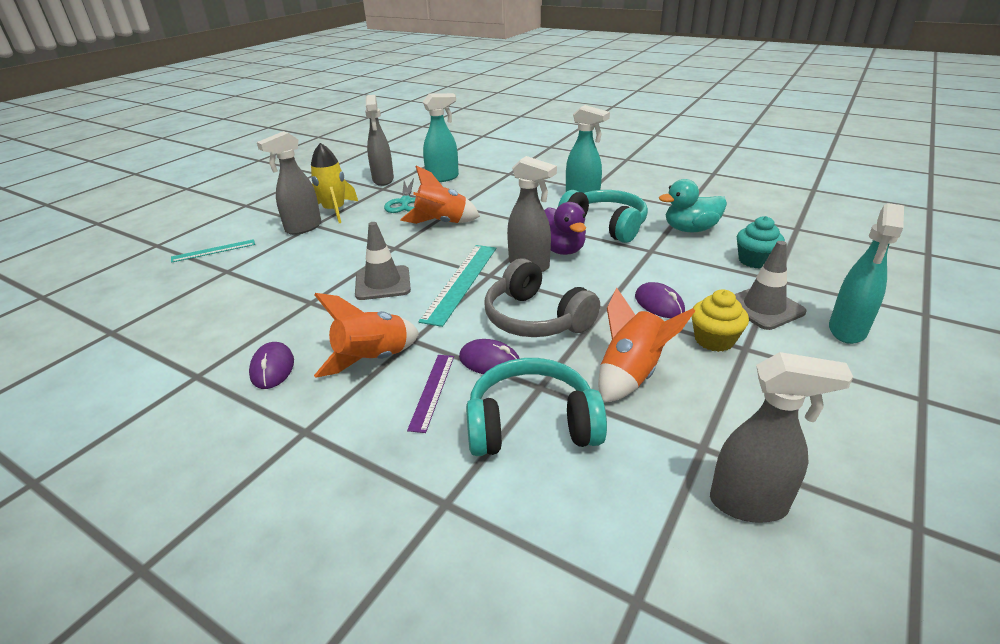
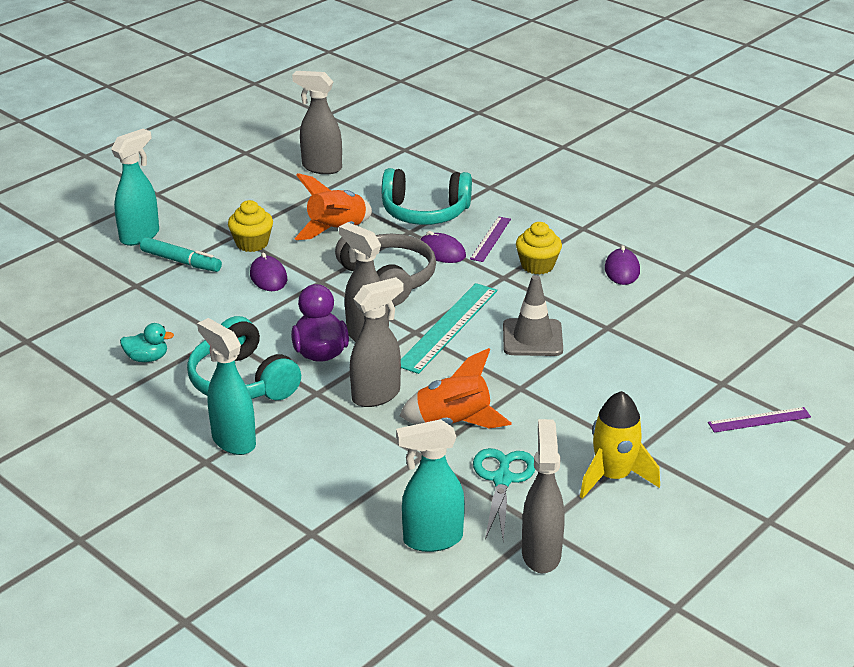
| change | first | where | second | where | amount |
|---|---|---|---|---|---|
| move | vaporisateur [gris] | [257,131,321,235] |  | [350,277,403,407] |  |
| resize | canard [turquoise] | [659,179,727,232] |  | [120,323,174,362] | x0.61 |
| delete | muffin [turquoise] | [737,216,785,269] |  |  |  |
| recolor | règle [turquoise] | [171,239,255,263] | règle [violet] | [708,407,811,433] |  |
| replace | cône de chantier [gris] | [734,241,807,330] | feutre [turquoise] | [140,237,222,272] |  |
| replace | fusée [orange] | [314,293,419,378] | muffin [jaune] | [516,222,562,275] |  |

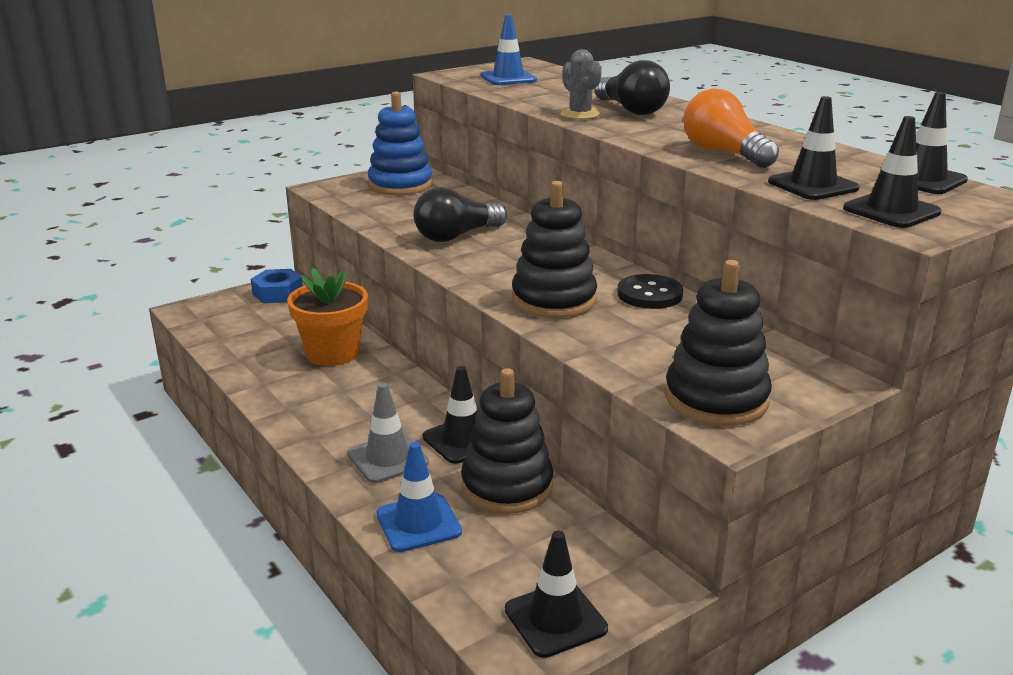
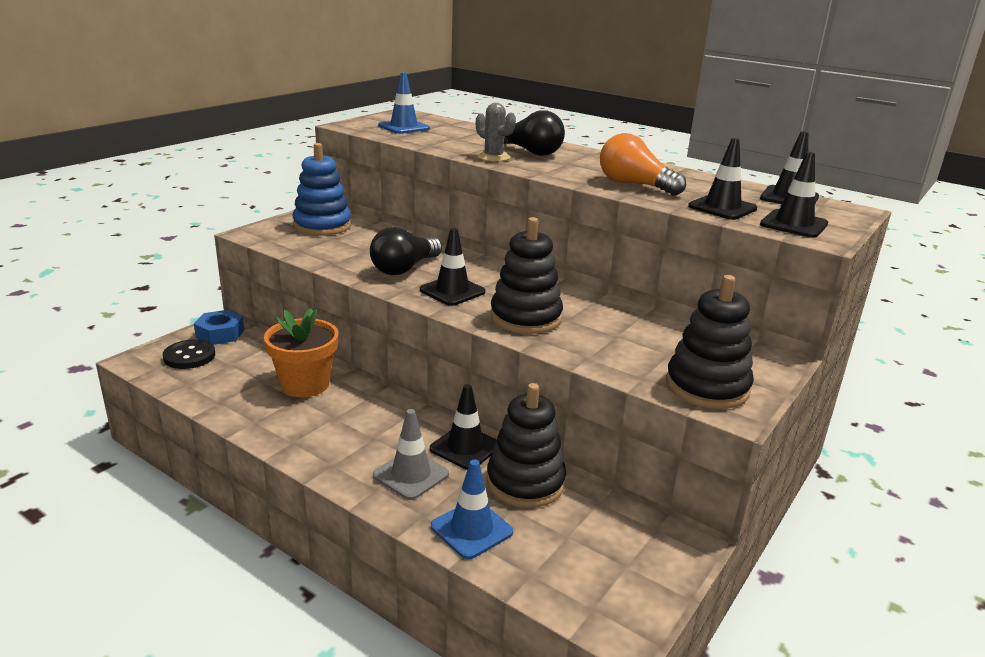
| change | first | where | second | where | amount |
|---|---|---|---|---|---|
| move | bouton [noir] | [617,274,683,309] |  | [163,339,215,369] |  |
| move | cône de chantier [noir] | [505,531,608,658] |  | [420,228,485,306] |  |

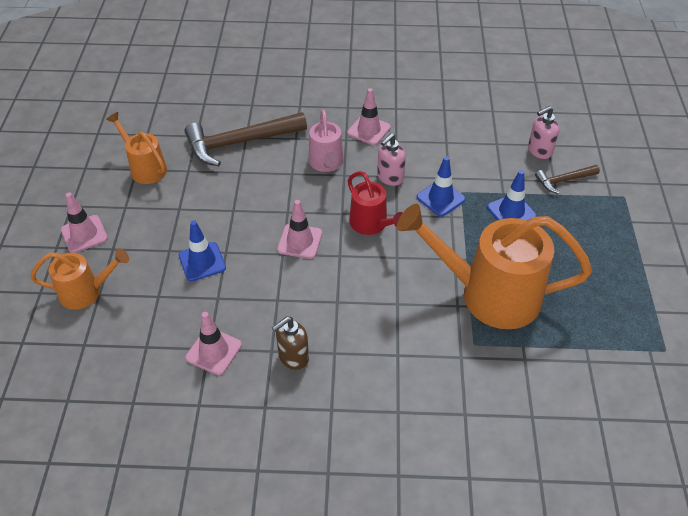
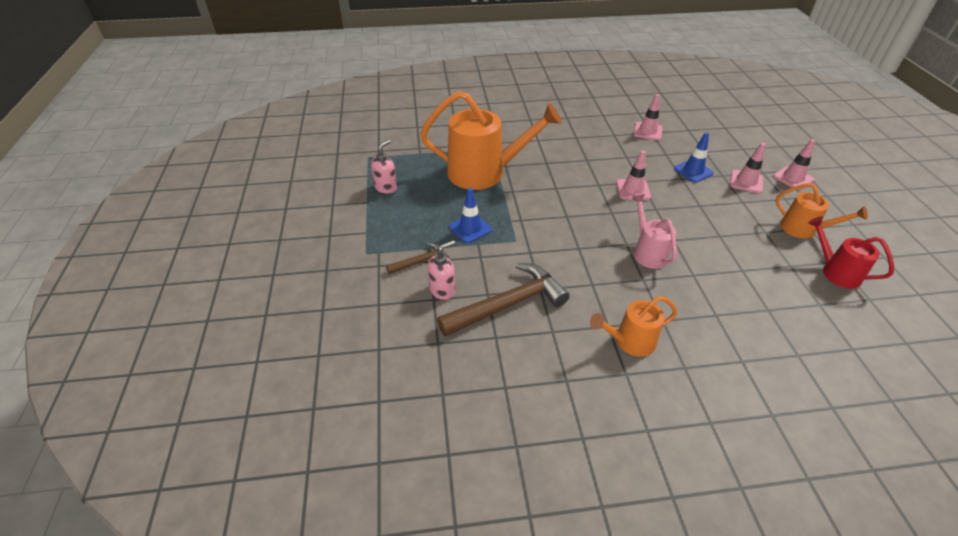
| change | first | where | second | where | amount |
|---|---|---|---|---|---|
| move | cône de chantier [rose] | [347,88,391,145] |  | [730,143,766,193] |  |
| move | marteau [marron] | [184,112,307,166] |  | [437,263,570,337] |  |
| move | distributeur de savon [rose] | [377,133,406,186] |  | [371,140,397,193] |  |
| delete | cône de chantier [bleu] | [417,156,466,217] |  |  |  |
| move | arrosoir [rouge] | [348,171,403,235] |  | [808,216,894,289] |  |
| move | arrosoir [orange] | [30,249,129,310] |  | [590,296,678,357] |  |
| delete | distributeur de savon [marron] | [272,316,309,370] |  |  |  |

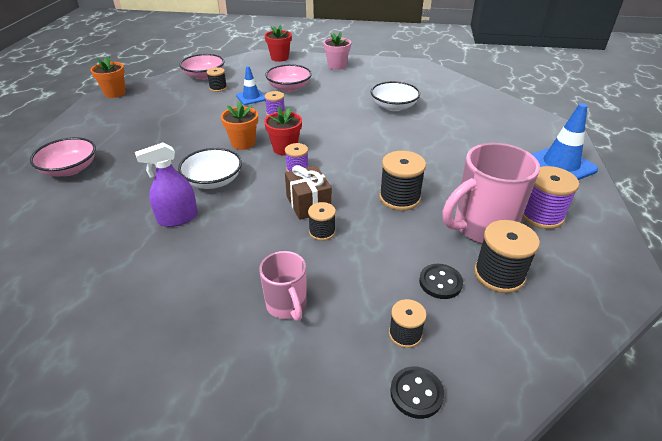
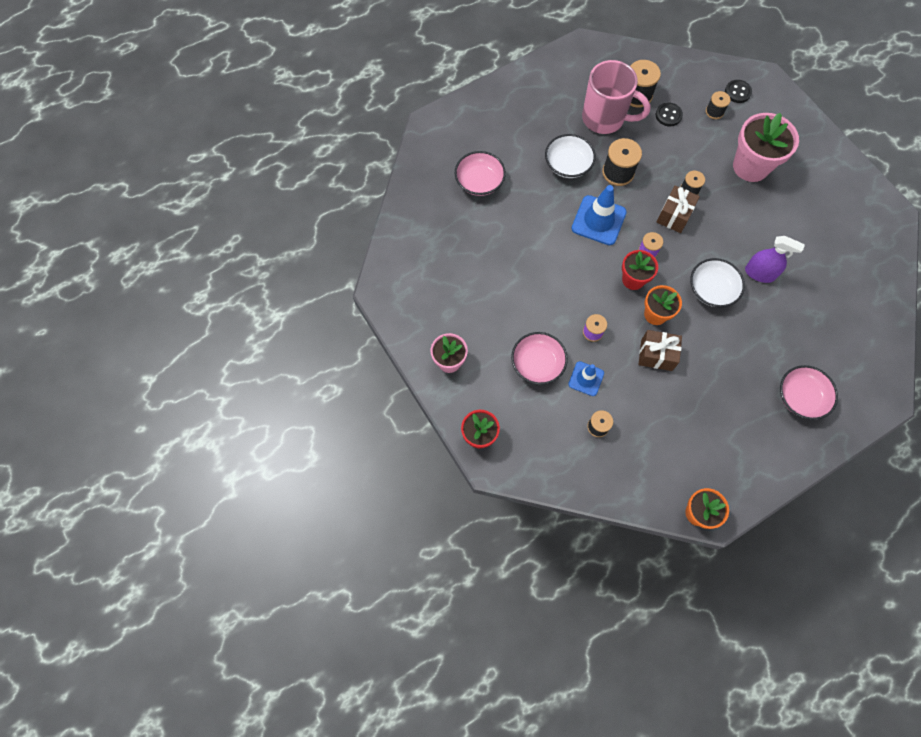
| change | first | where | second | where | amount |
|---|---|---|---|---|---|
| move | bol [rose] | [179,54,225,80] |  | [455,151,506,196] |  |
| move | bol [blanc] | [371,81,420,111] |  | [545,134,596,178] |  |
| move | cône de chantier [bleu] | [532,103,598,180] |  | [571,185,627,245] |  |
| delete | bobine [violet] | [522,166,579,229] |  |  |  |
| replace | tasse [rose] | [259,251,307,321] | pot de fleurs [rose] | [733,113,799,182] |  |
| insert |  |  | cadeau [marron] | [638,330,682,371] |  |

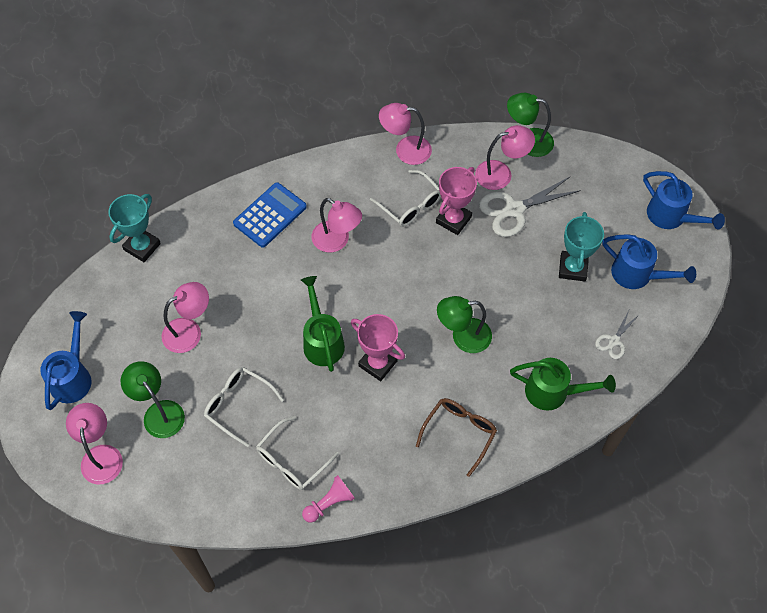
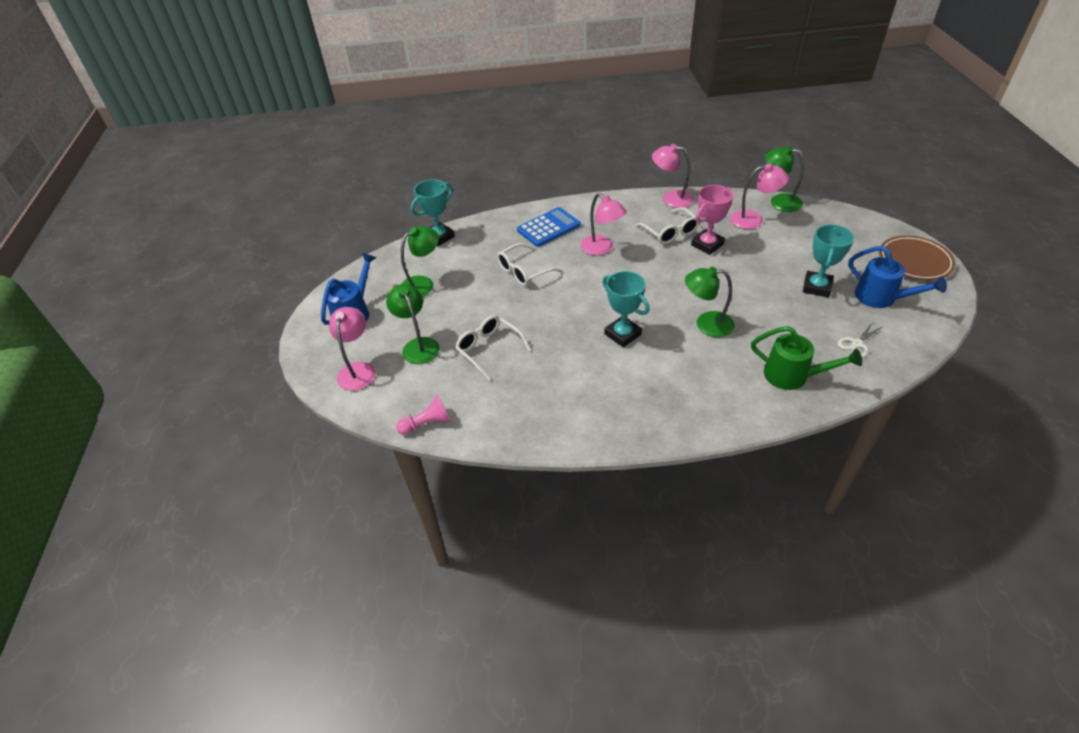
| change | first | where | second | where | amount |
|---|---|---|---|---|---|
| replace | arrosoir [bleu] | [643,171,725,229] | assiette [marron] | [879,235,956,280] |  |
| delete | ciseaux [blanc] | [479,176,581,237] |  |  |  |
| delete | arrosoir [vert] | [301,276,345,372] |  |  |  |
| delete | lampe [rose] | [161,282,209,353] |  |  |  |
| recolor | trophée [rose] | [351,314,405,381] | trophée [turquoise] | [602,271,649,347] |  |
| delete | lunettes [marron] | [416,398,497,477] |  |  |  |
| move | lunettes [blanc] | [256,416,339,490] |  | [497,243,562,286] |  |
| move | pion [rose] | [302,475,355,523] |  | [396,396,450,435] |  |
| insert |  |  | lampe [vert] | [401,226,439,297] |  |

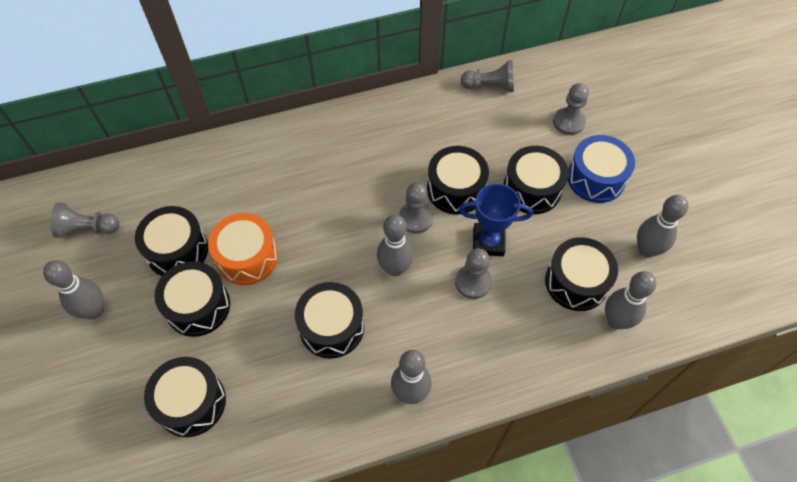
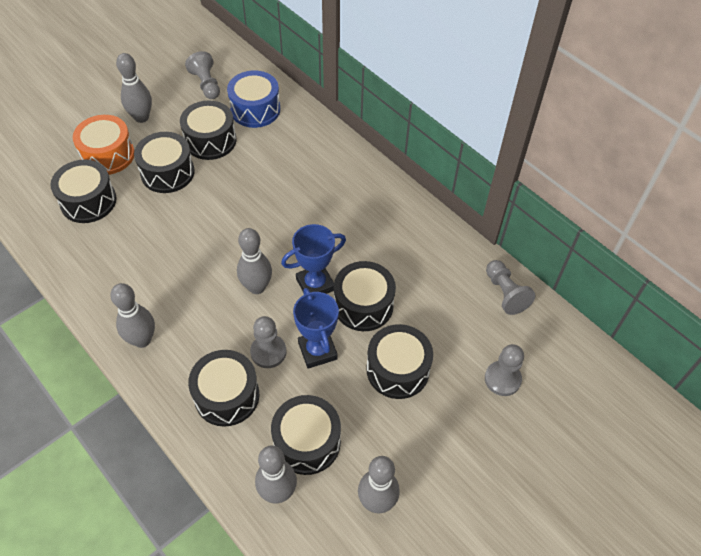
| change | first | where | second | where | amount |
|---|---|---|---|---|---|
| move | tambour [bleu] | [568,135,635,203] |  | [227,71,280,128] |  |
| replace | pion [gris] | [399,182,433,234] | trophée [bleu] | [281,224,346,294] |  |
| move | tambour [orange] | [208,213,278,285] |  | [73,115,135,175] |  |
| move | tambour [noir] | [295,282,364,358] |  | [188,350,259,427] |  |

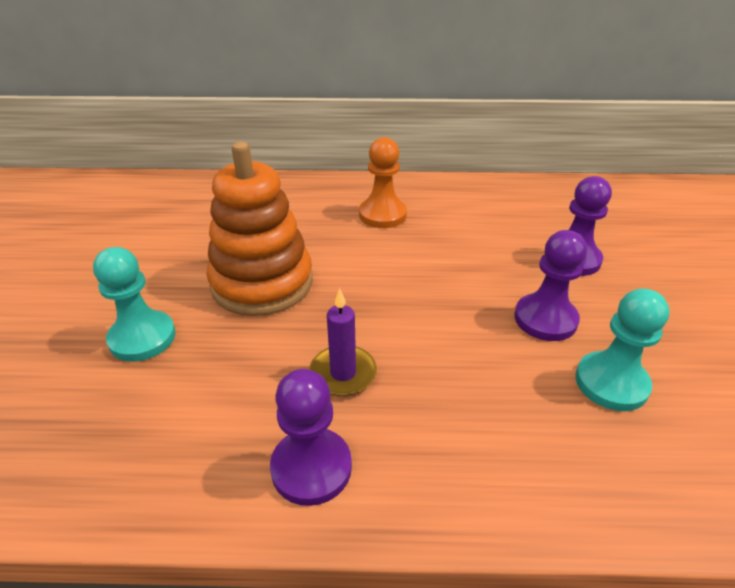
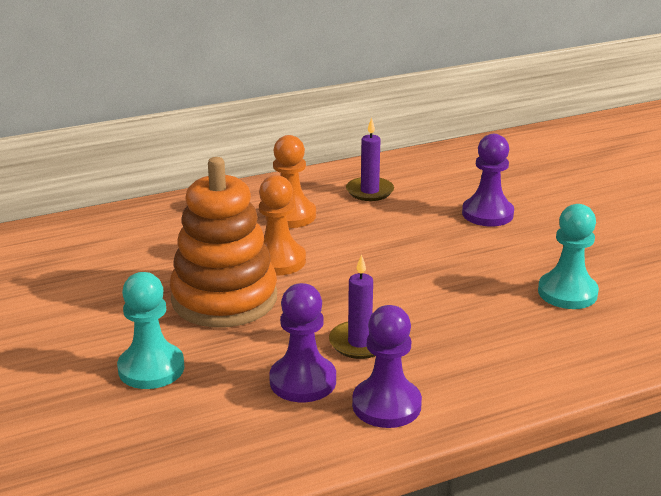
| change | first | where | second | where | amount |
|---|---|---|---|---|---|
| move | pion [violet] | [515,230,587,341] |  | [269,283,336,402] |  |
| insert |  |  | bougie [violet] | [346,117,394,201] |  |
| insert |  |  | pion [orange] | [259,175,306,275] |  |

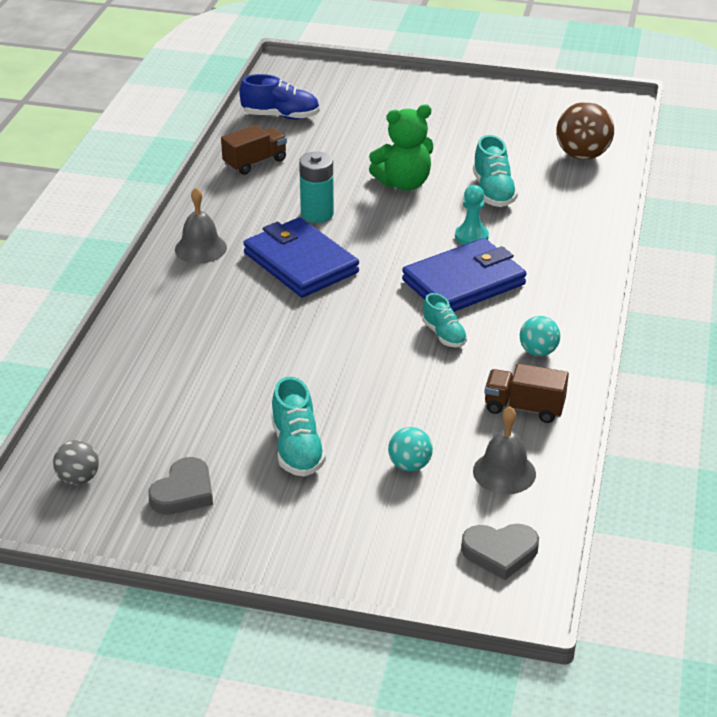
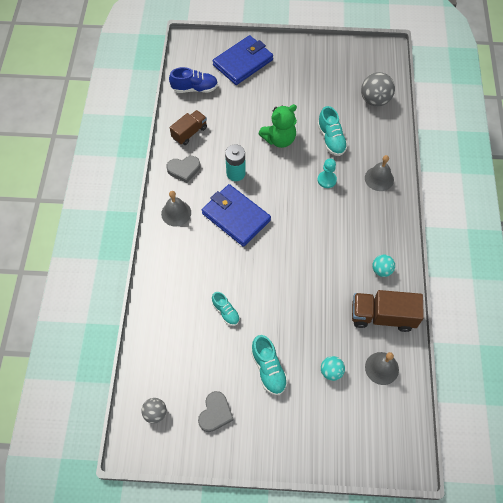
| change | first | where | second | where | amount |
|---|---|---|---|---|---|
| recolor | balle [marron] | [556,102,614,160] | balle [gris] | [361,72,395,107] |  |
| move | portefeuille [bleu] | [402,238,527,312] |  | [213,35,273,85] |  |
| move | chaussure [turquoise] | [422,293,467,347] |  | [212,292,240,326] |  |
| resize | camion [marron] | [485,363,569,423] |  | [352,290,424,332] | x1.52 |
| move | cœur [gris] | [461,524,539,580] |  | [167,156,200,183] |  |
| insert |  |  | cloche [gris] | [365,155,394,191] |  |

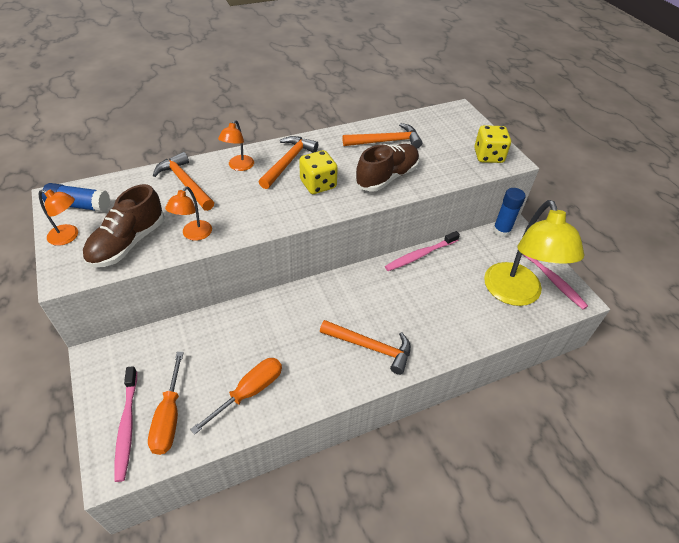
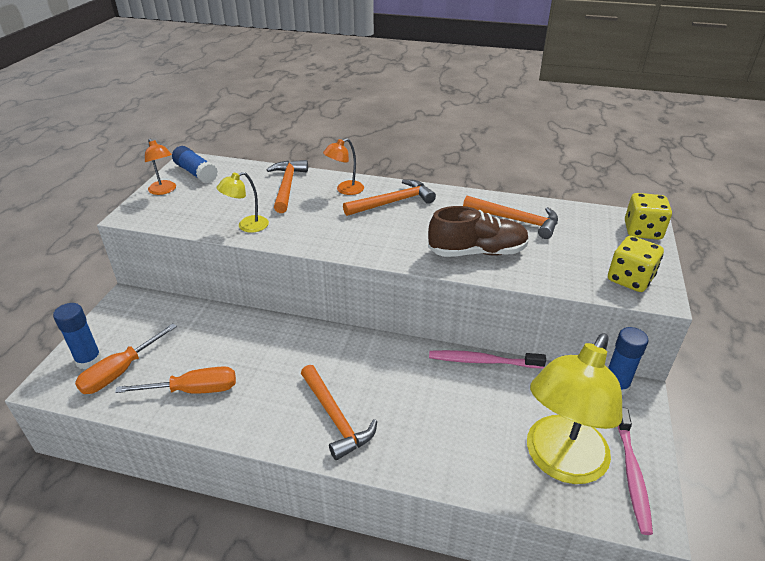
| change | first | where | second | where | amount |
|---|---|---|---|---|---|
| move | dé [jaune] | [299,150,338,194] |  | [625,193,672,240] |  |
| delete | chaussure [marron] | [83,184,165,268] |  |  |  |
| recolor | lampe [orange] | [165,187,212,241] | lampe [jaune] | [217,172,269,233] |  |
| replace | brosse à dents [rose] | [114,366,137,482] | bâton de colle [bleu] | [53,303,102,369] |  |

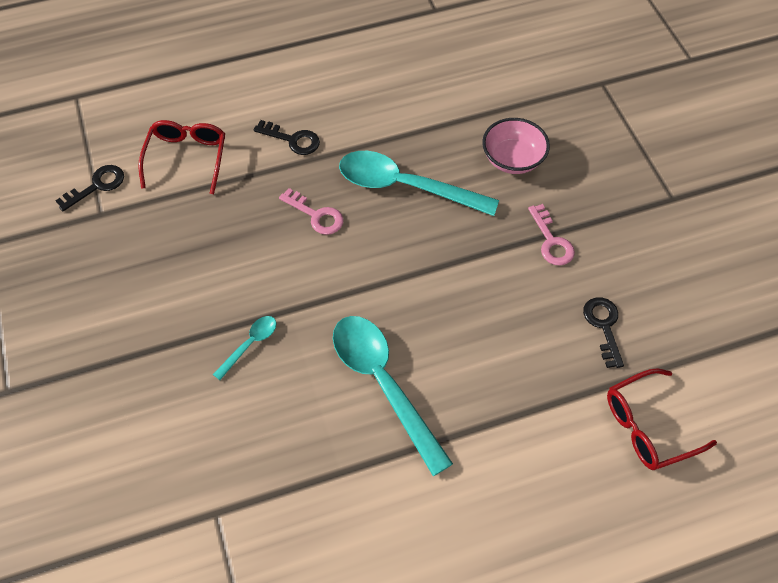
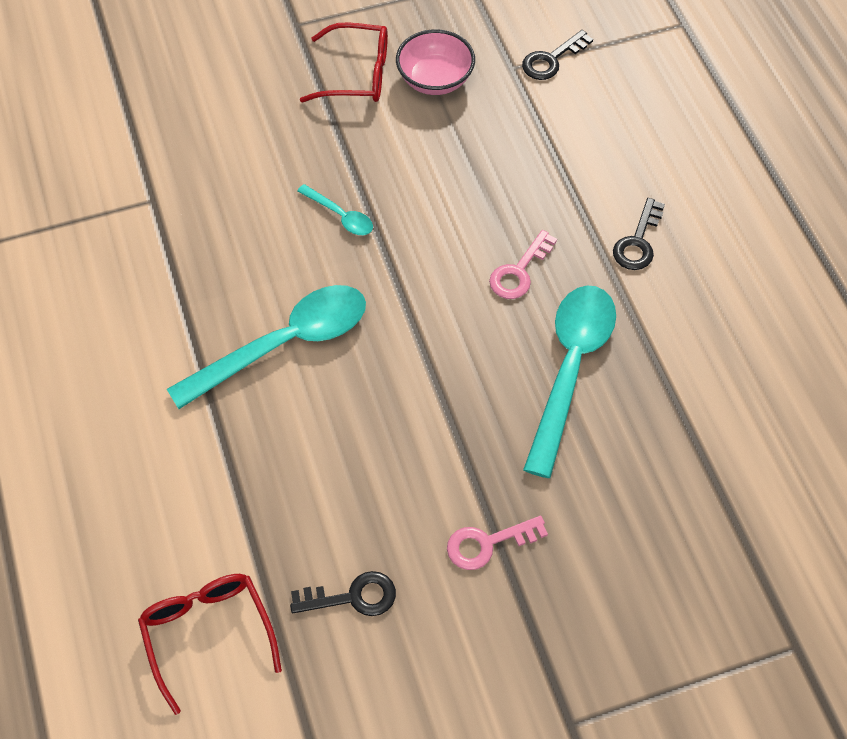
| change | first | where | second | where | amount |
|---|---|---|---|---|---|
| move | bol [rose] | [482,118,550,174] |  | [396,29,475,95] |  |
| move | lunettes [rouge] | [138,120,225,194] |  | [300,22,388,102] |  |
| rotate | clé [noir] | [55,165,124,212] |  | [522,30,593,80] | 90 degrees clockwise |

